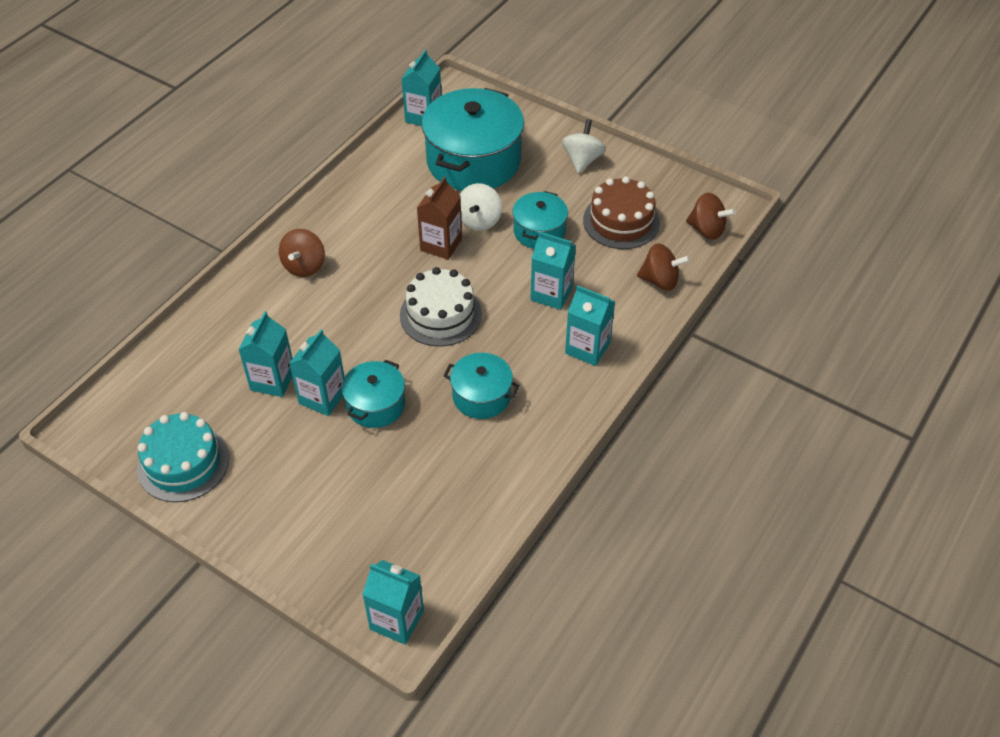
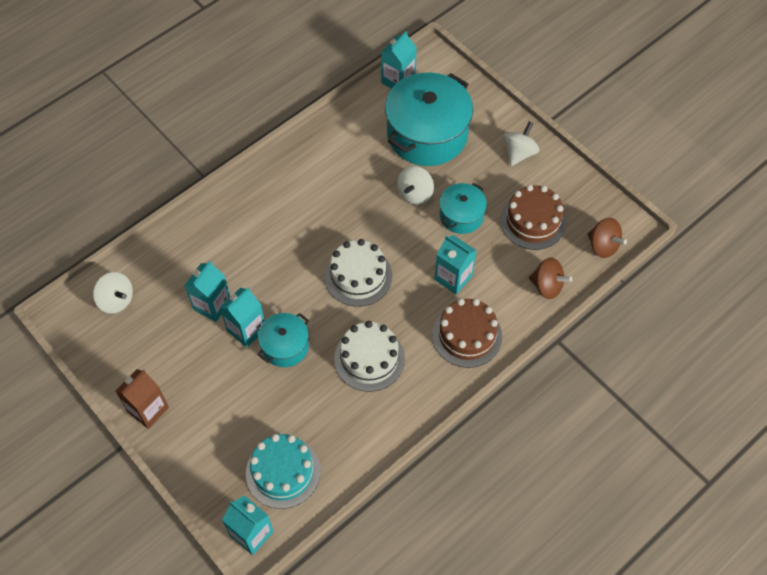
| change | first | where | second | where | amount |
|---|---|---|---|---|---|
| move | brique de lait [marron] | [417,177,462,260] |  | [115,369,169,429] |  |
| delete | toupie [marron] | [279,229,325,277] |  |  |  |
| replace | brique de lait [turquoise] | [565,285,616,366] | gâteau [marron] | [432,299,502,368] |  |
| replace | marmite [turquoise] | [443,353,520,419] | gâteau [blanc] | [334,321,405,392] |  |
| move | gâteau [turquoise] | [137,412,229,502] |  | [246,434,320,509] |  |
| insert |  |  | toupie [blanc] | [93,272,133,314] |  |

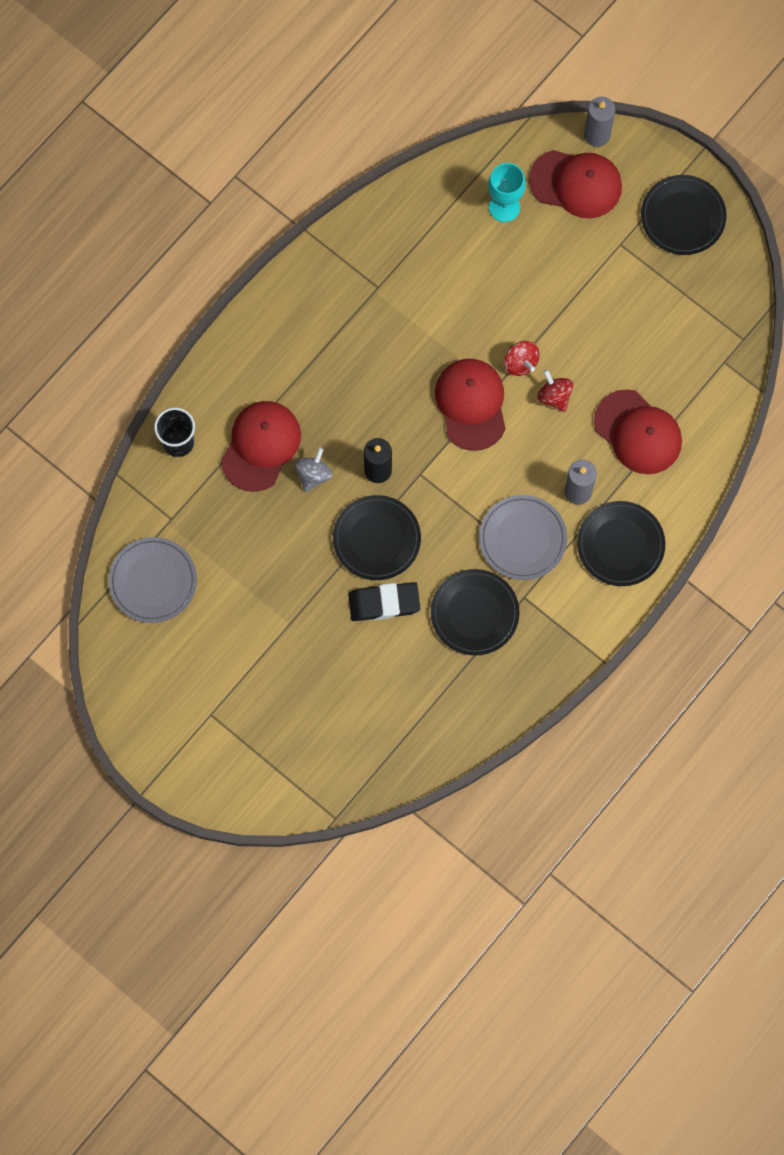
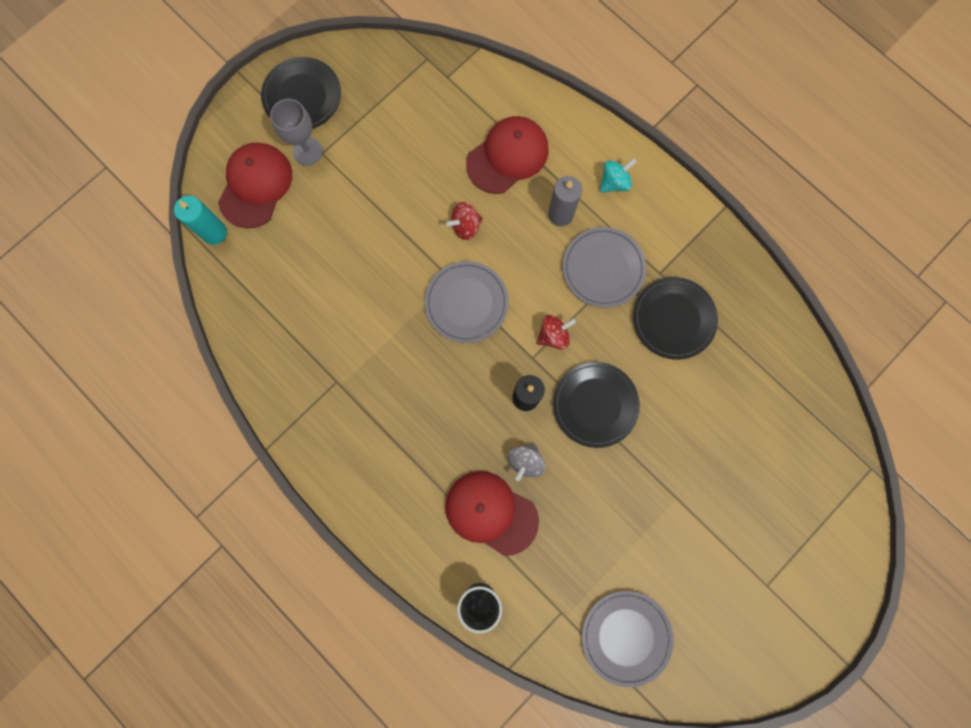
| change | first | where | second | where | amount |
|---|---|---|---|---|---|
| delete | bougie [gris] | [584,97,615,147] |  |  |  |
| delete | verre à pied [turquoise] | [488,163,526,222] |  |  |  |
| move | toupie [rouge] | [504,341,540,376] |  | [537,315,576,350] |  |
| replace | casquette [rouge] | [435,359,506,451] | assiette [gris] | [424,261,509,343] |  |
| rotate | toupie [gris] | [295,448,332,492] |  | [508,444,545,481] | 90 degrees counterclockwise |
| replace | assiette [noir] | [577,501,665,586] | toupie [turquoise] | [600,158,637,193] |  |
| delete | gomme [noir] | [348,582,420,621] |  |  |  |
| insert |  |  | verre à pied [gris] | [270,99,323,166] |  |
| insert |  |  | bougie [turquoise] | [174,196,227,245] |  |

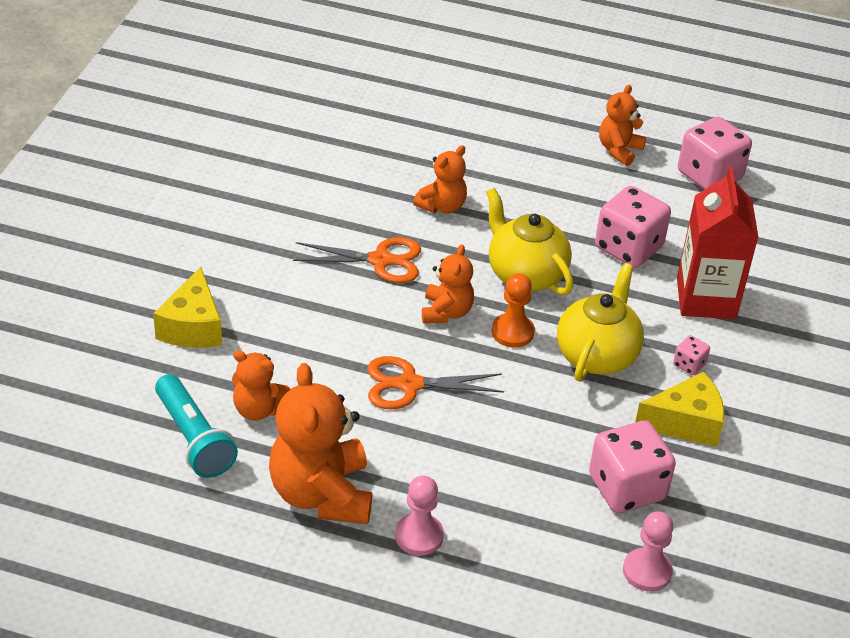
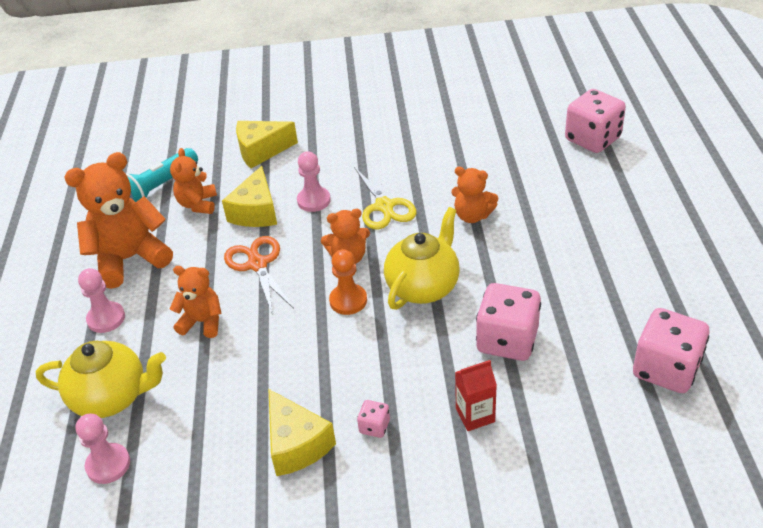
| change | first | where | second | where | amount |
|---|---|---|---|---|---|
| move | ours en peluche [orange] | [599,85,646,166] |  | [170,266,222,338] |  |
| resize | brique de lait [rouge] | [677,167,759,319] |  | [455,360,497,431] | x0.52 |
| recolor | ciseaux [orange] | [293,237,421,283] | ciseaux [jaune] | [354,162,417,229] |  |
| move | théière [jaune] | [557,263,644,382] |  | [36,341,166,418] |  |
| move | dé [rose] | [589,421,676,513] |  | [565,89,626,153] |  |
| insert |  |  | pion [rose] | [297,151,331,212] |  |
| insert |  |  | fromage [jaune] | [222,166,277,227] |  |

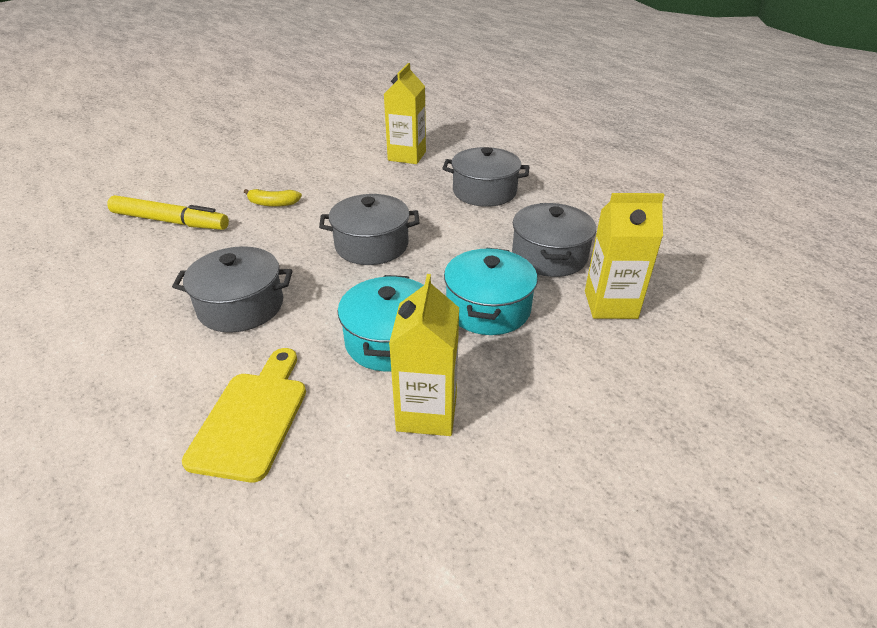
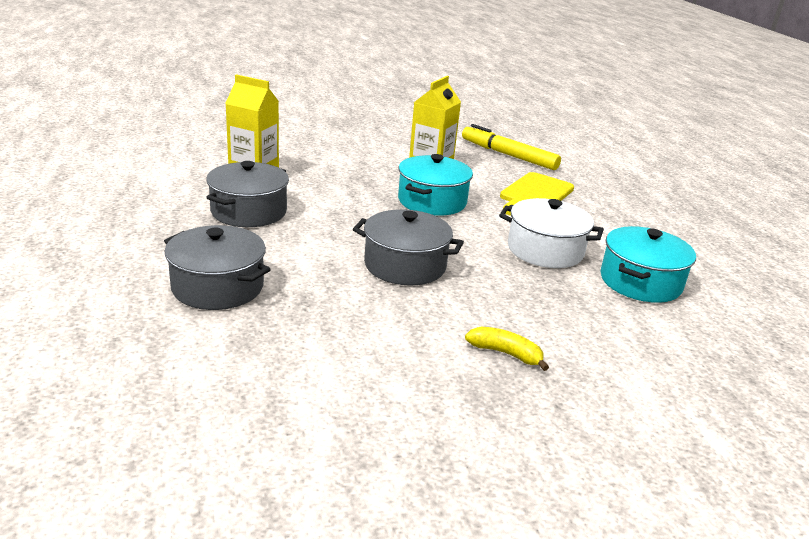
| change | first | where | second | where | amount |
|---|---|---|---|---|---|
| delete | brique de lait [jaune] | [384,63,426,164] |  |  |  |
| move | feutre [jaune] | [107,195,229,230] |  | [462,124,561,170] |  |
| recolor | marmite [gris] | [172,246,292,333] | marmite [blanc] | [499,198,604,268] |  |
| move | marmite [turquoise] | [444,248,538,335] |  | [600,226,696,303] |  |

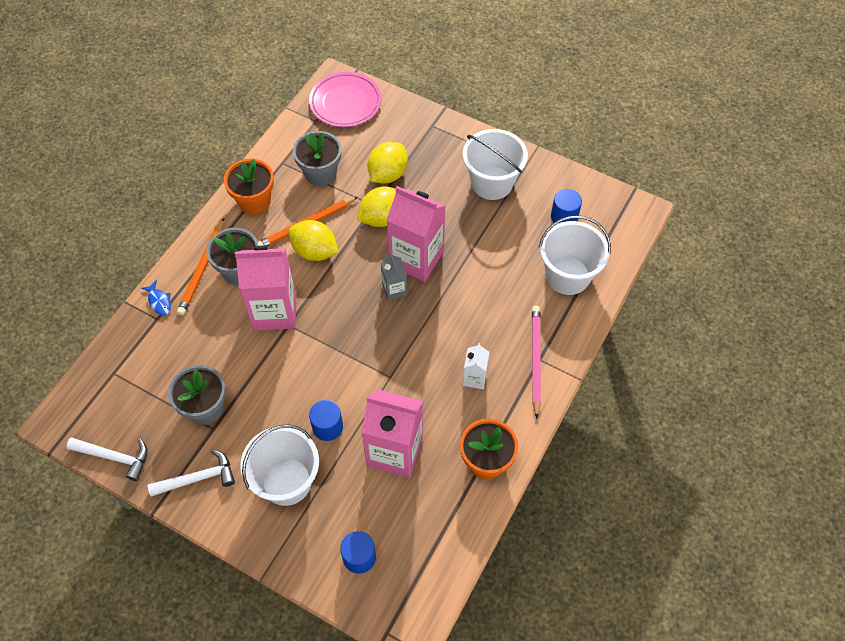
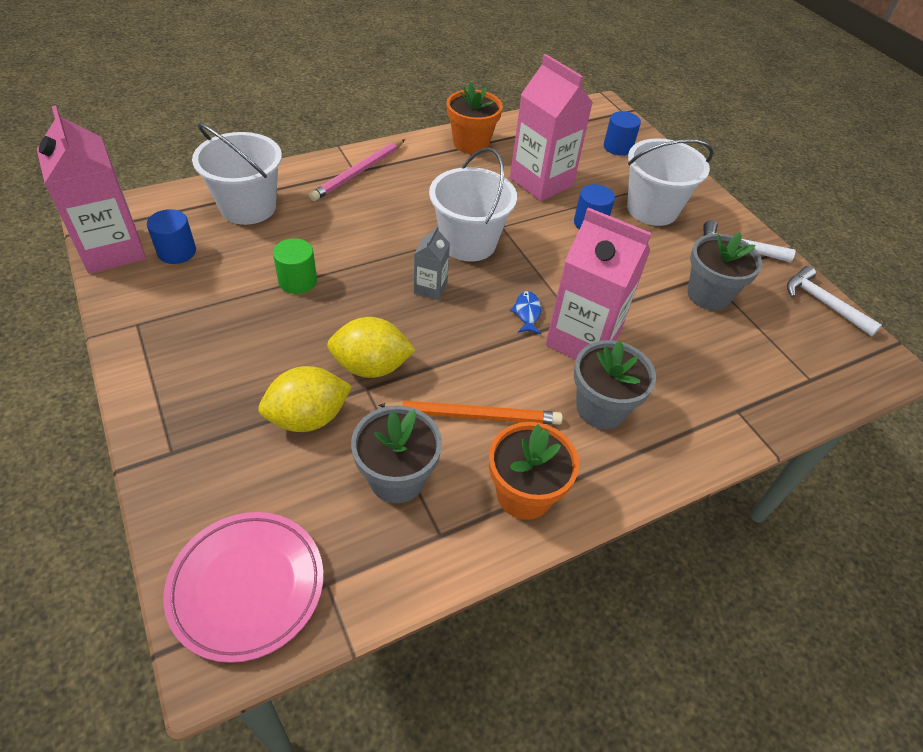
| change | first | where | second | where | amount |
|---|---|---|---|---|---|
| move | seau [blanc] | [463,129,528,200] |  | [429,147,517,262] |  |
| move | brique de lait [rose] | [386,186,445,282] |  | [37,105,146,274] |  |
| delete | crayon [orange] | [177,218,224,316] |  |  |  |
| delete | citron [jaune] | [288,220,339,261] |  |  |  |
| move | poisson [bleu] | [141,280,171,315] |  | [510,291,541,334] |  |
| delete | brique de lait [blanc] | [463,343,489,389] |  |  |  |
| insert |  |  | cylindre [vert] | [273,238,317,294] |  |

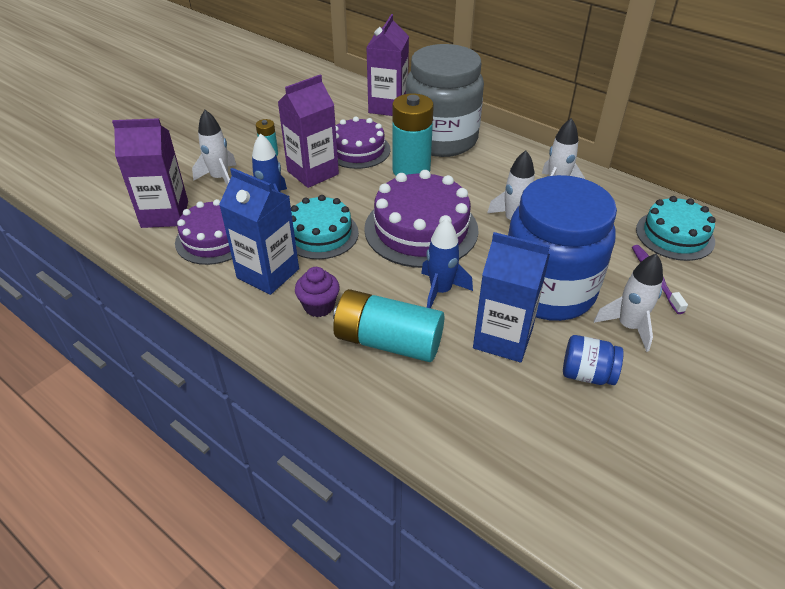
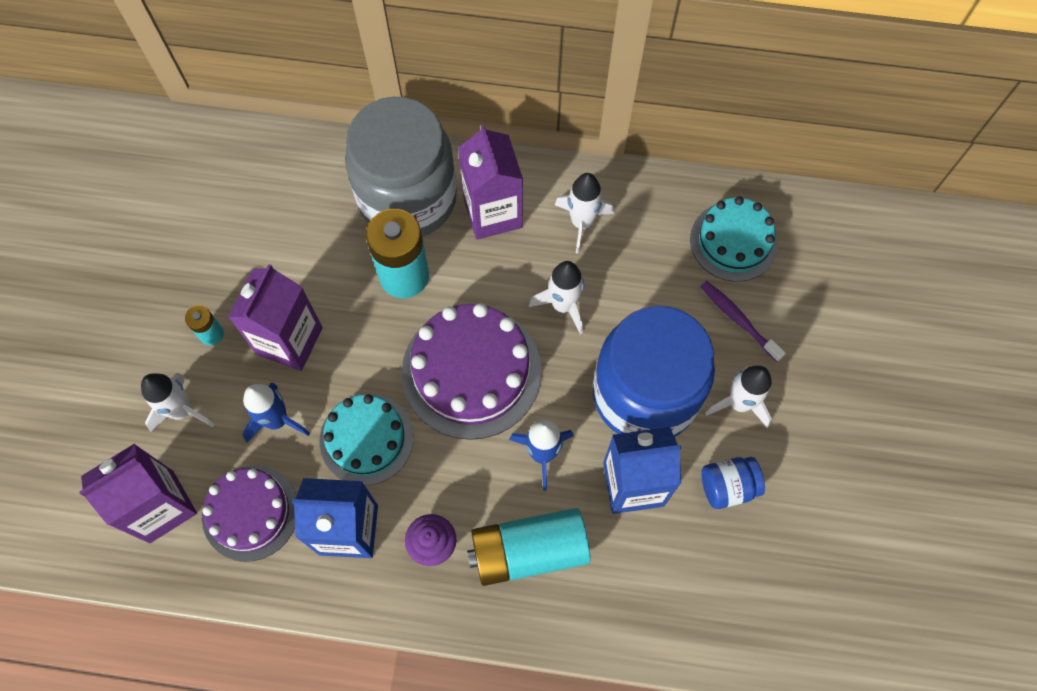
| change | first | where | second | where | amount |
|---|---|---|---|---|---|
| move | brique de lait [violet] | [366,14,409,116] |  | [458,124,523,240] |  |
| delete | gâteau [violet] | [336,117,390,169] |  |  |  |

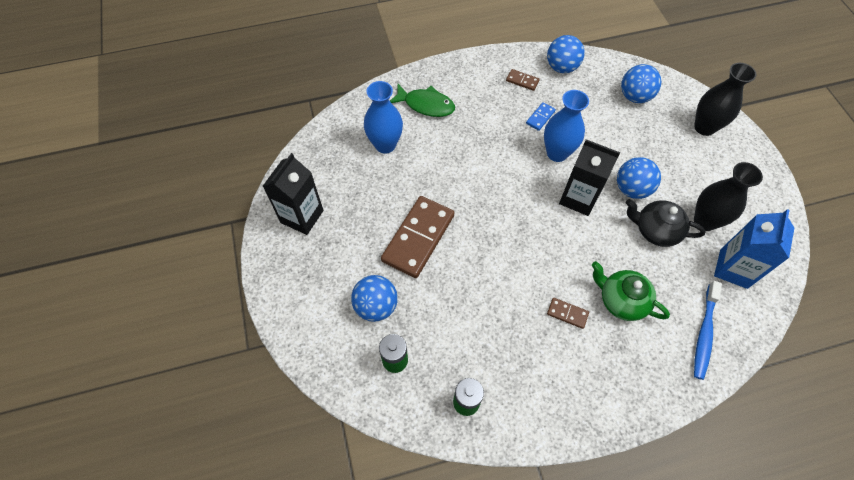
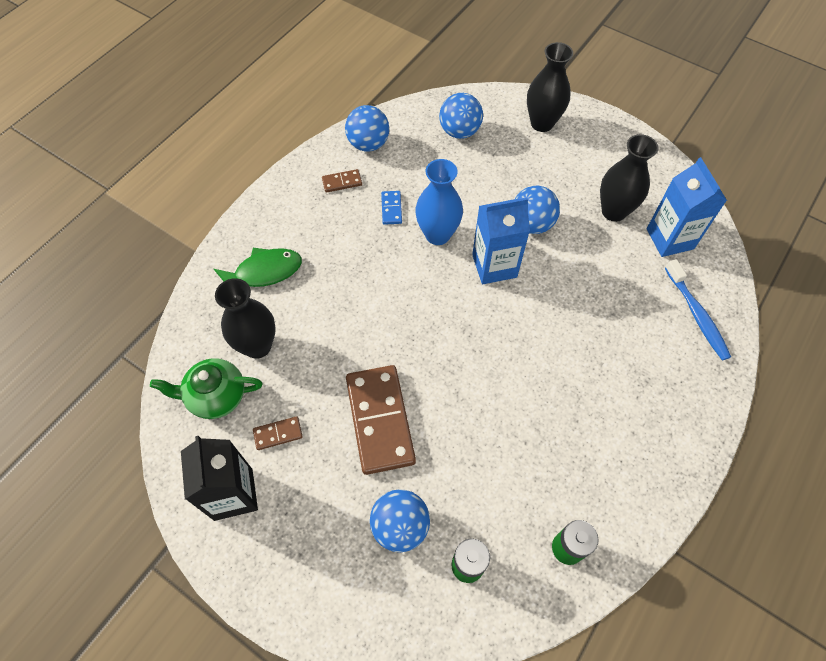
| change | first | where | second | where | amount |
|---|---|---|---|---|---|
| recolor | vase [bleu] | [364,81,403,154] | vase [noir] | [215,278,276,359] |  |
| recolor | brique de lait [noir] | [559,139,620,216] | brique de lait [bleu] | [472,198,530,284] |  |
| delete | théière [noir] | [626,199,706,247] |  |  |  |
| move | théière [vert] | [592,261,670,321] |  | [150,358,262,419] |  |
| move | domino [marron] | [547,298,589,329] |  | [253,416,303,450] |  |

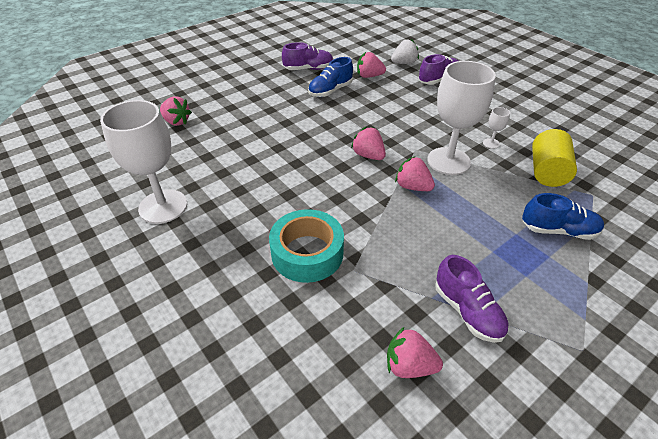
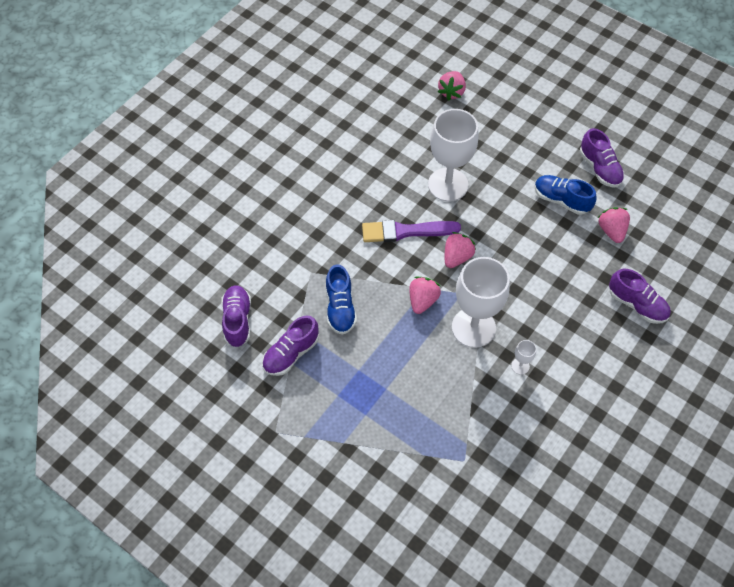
| change | first | where | second | where | amount |
|---|---|---|---|---|---|
| delete | fraise [blanc] | [391,39,419,64] |  |  |  |
| move | verre à pied [blanc] | [100,100,187,224] |  | [428,109,479,202] |  |
| delete | cylindre [jaune] | [532,129,577,187] |  |  |  |
| move | chaussure [bleu] | [522,193,604,240] |  | [326,264,357,335] |  |
| delete | ruban adhésif [turquoise] | [269,209,344,283] |  |  |  |
| replace | fraise [rose] | [387,327,443,378] | chaussure [violet] | [221,285,251,347] |  |
| insert |  |  | pinceau [violet] | [362,220,461,242] |  |

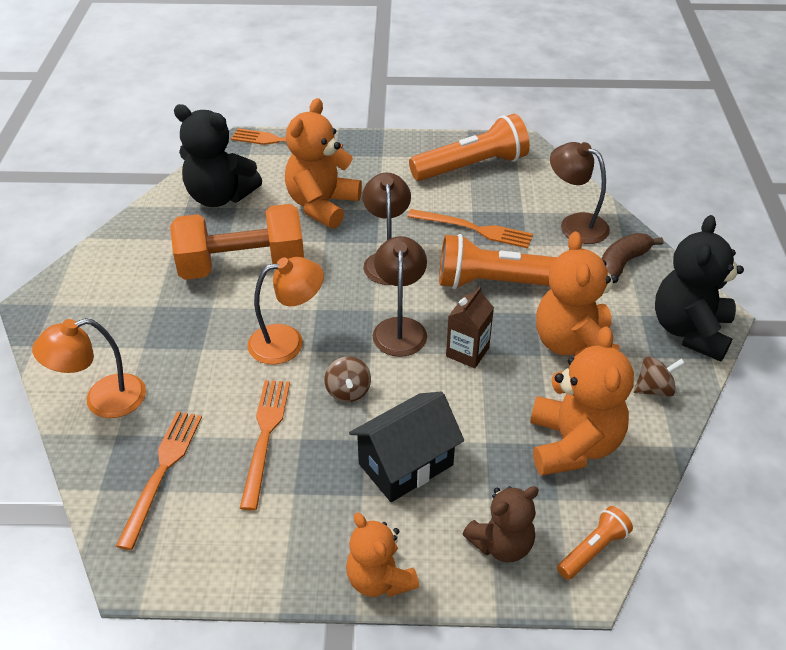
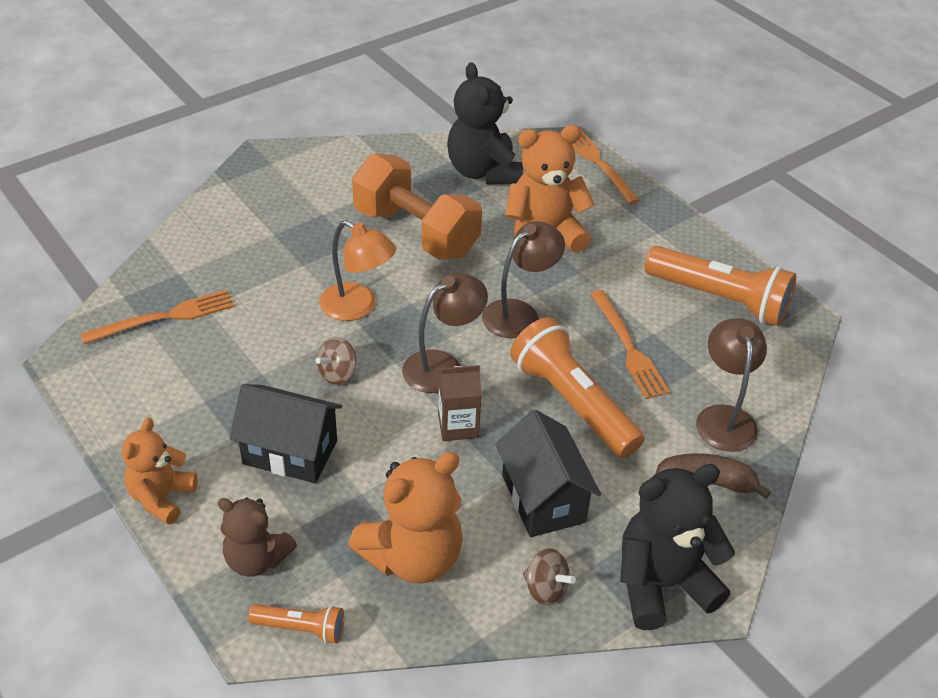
| change | first | where | second | where | amount |
|---|---|---|---|---|---|
| replace | ours en peluche [orange] | [536,231,620,357] | maison [noir] | [495,409,601,537] |  |
| delete | lampe [orange] | [32,318,146,418] |  |  |  |
| delete | fourchette [orange] | [240,380,290,511] |  |  |  |

